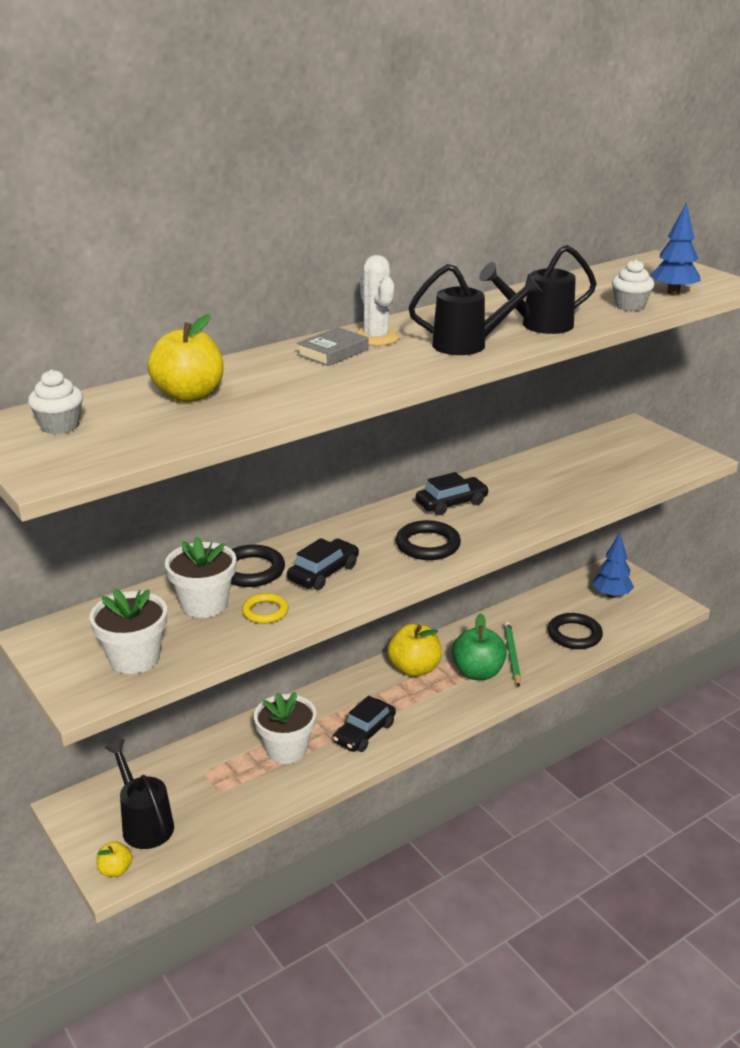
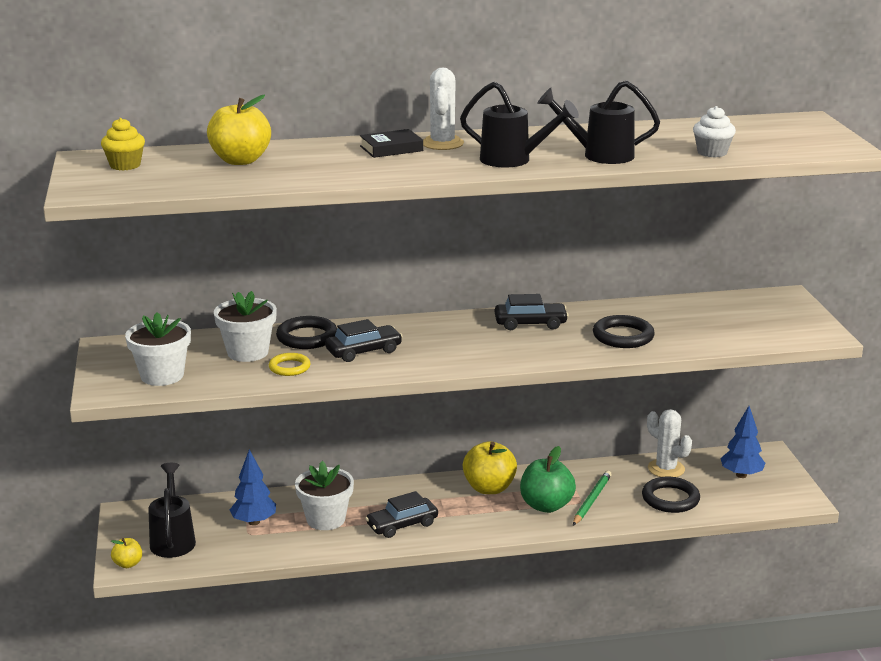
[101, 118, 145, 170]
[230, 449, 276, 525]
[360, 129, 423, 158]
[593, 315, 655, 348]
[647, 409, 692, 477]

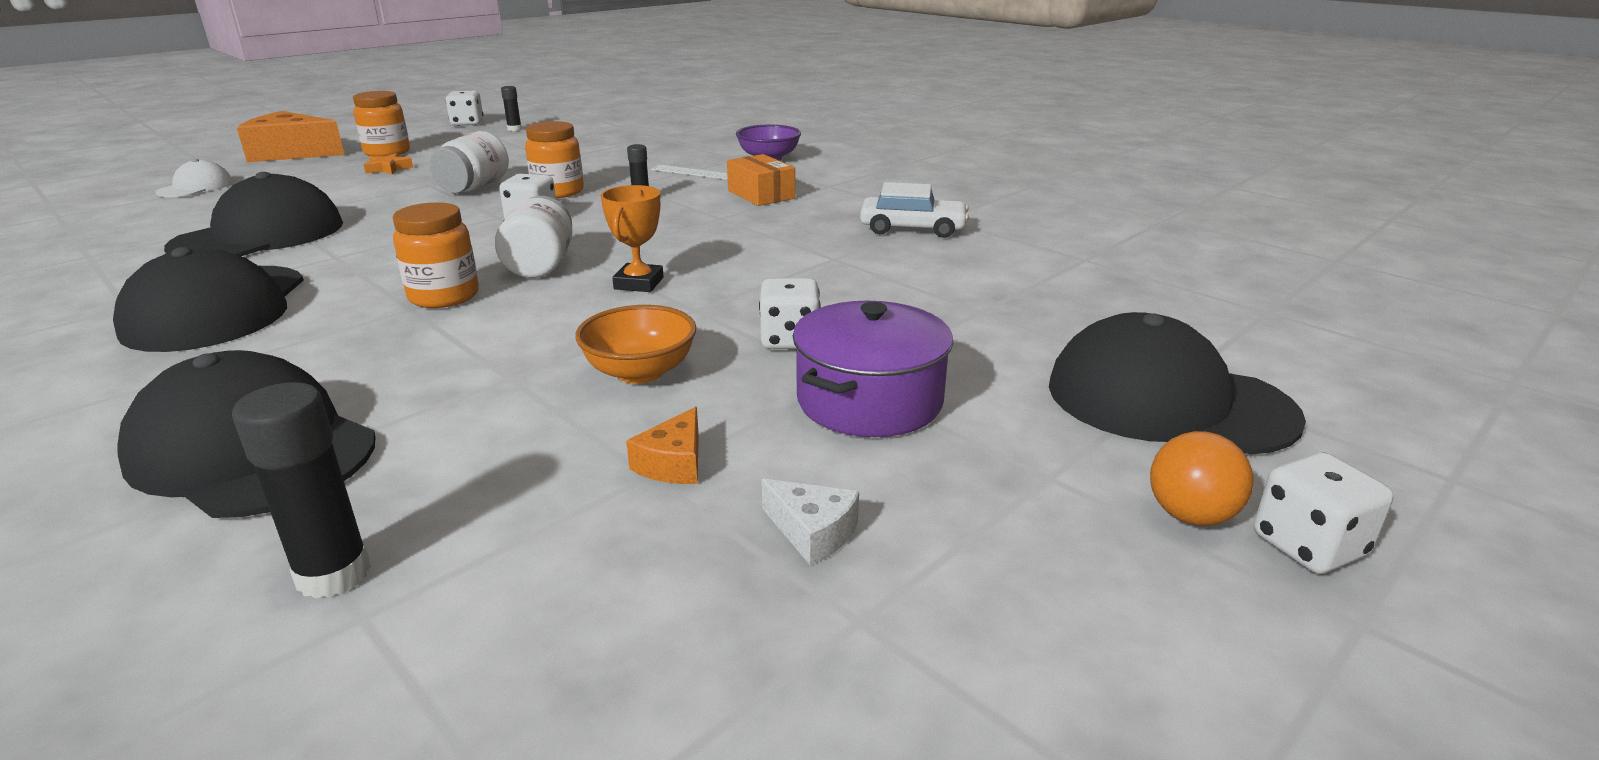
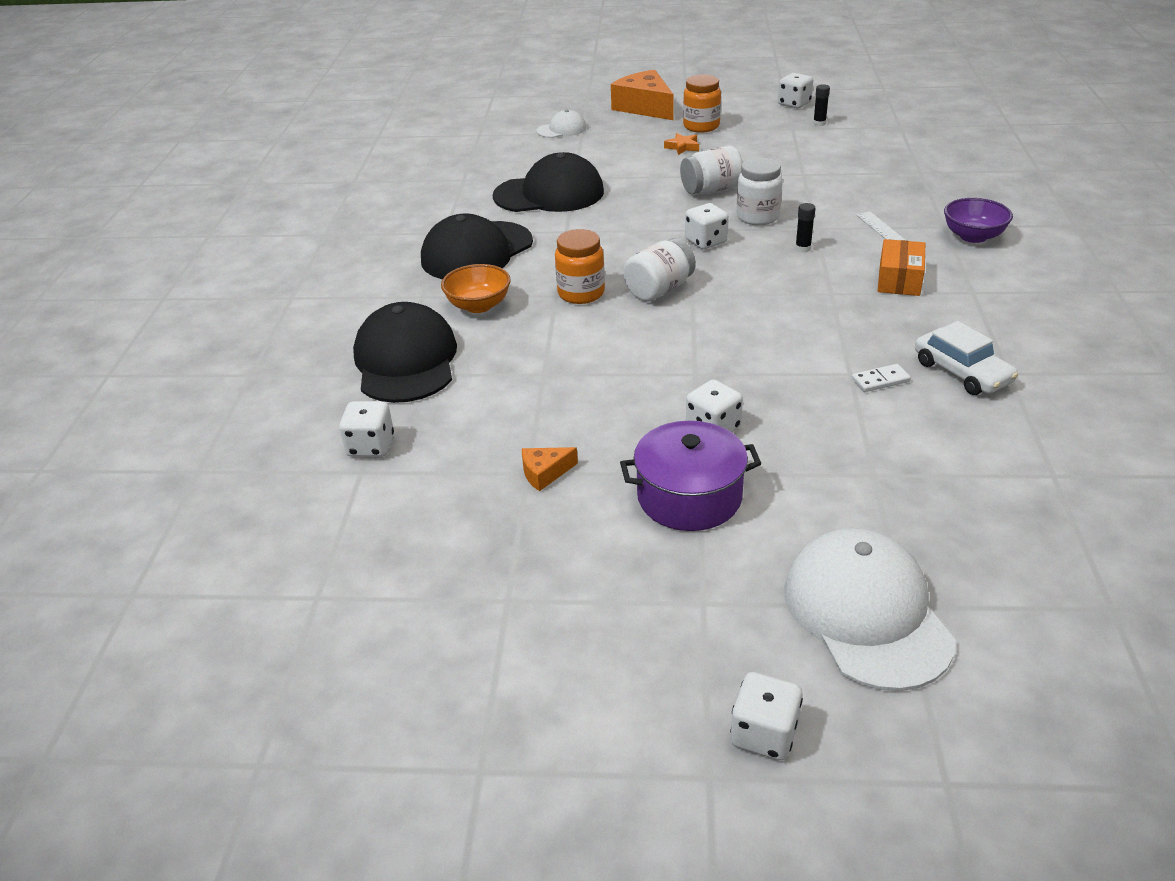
[339, 401, 394, 457]
[441, 264, 511, 313]
[737, 157, 783, 225]
[784, 528, 956, 691]
[852, 364, 911, 392]
[601, 185, 664, 292] (first image)
[762, 479, 859, 565] (first image)
[1150, 431, 1254, 526] (first image)

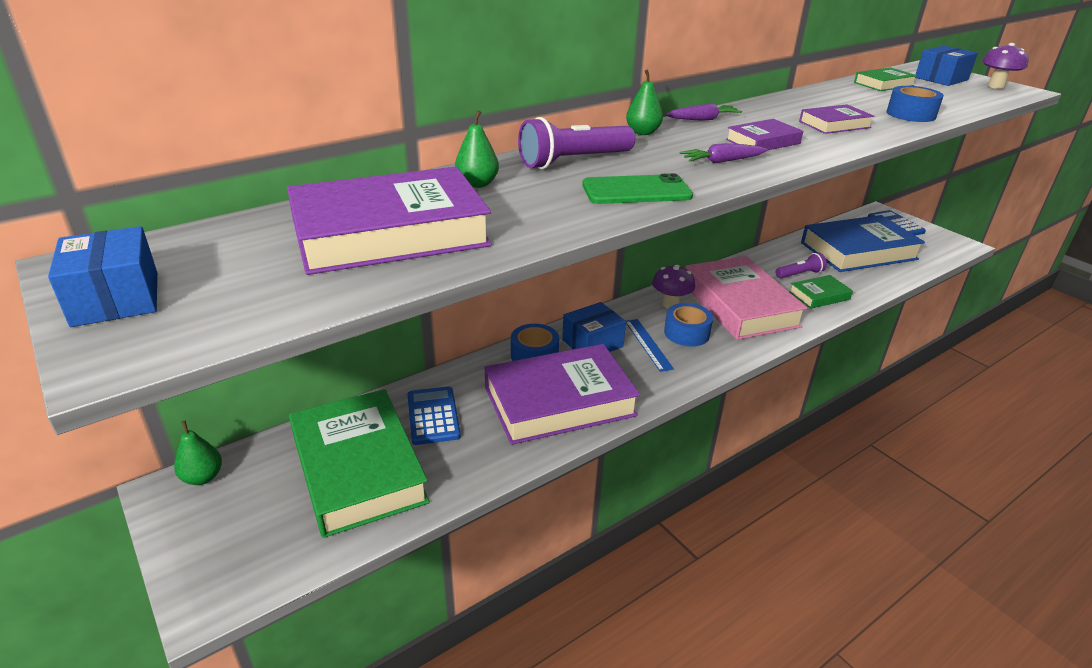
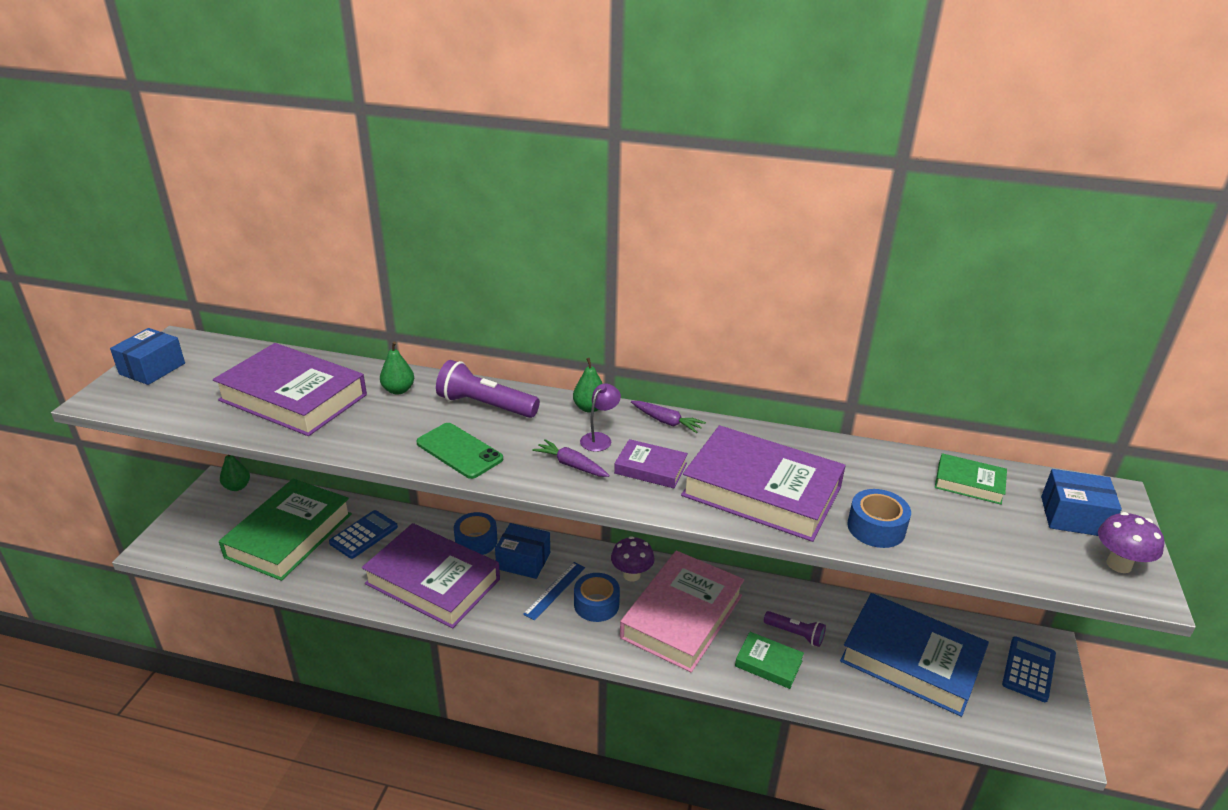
[580, 383, 621, 452]
[681, 425, 846, 542]

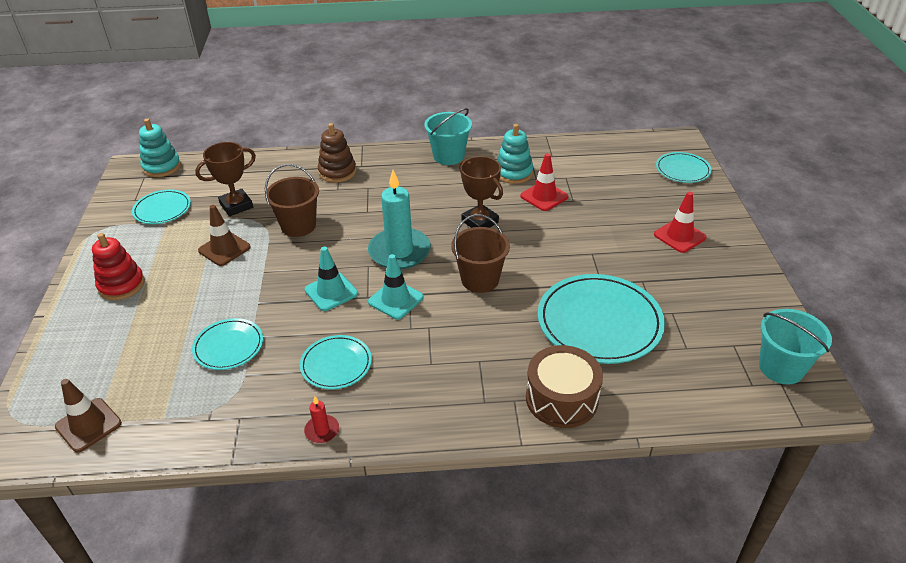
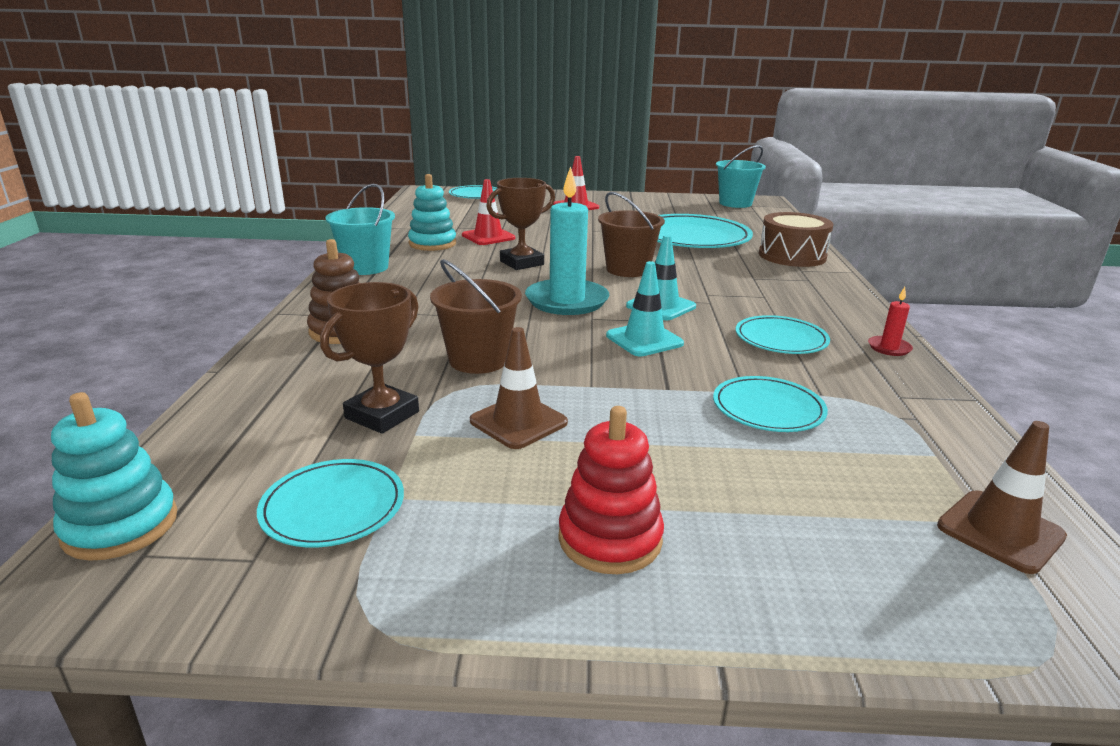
[320, 282, 419, 434]

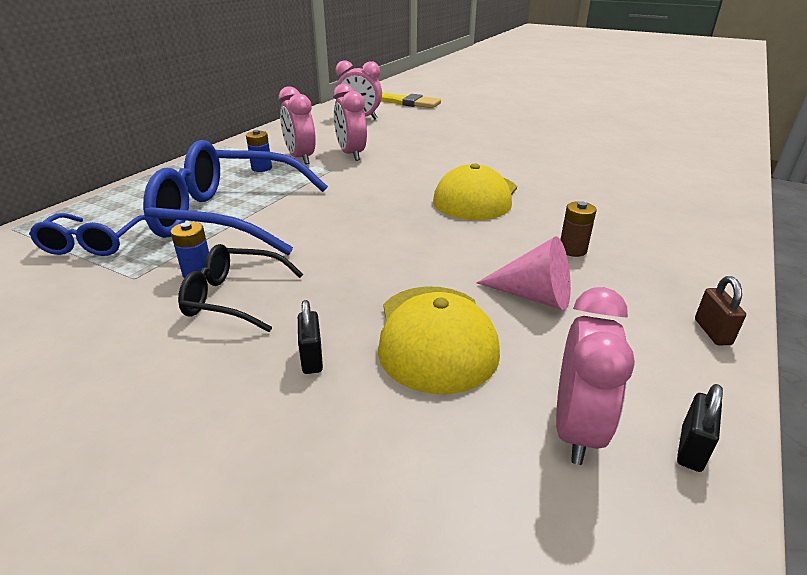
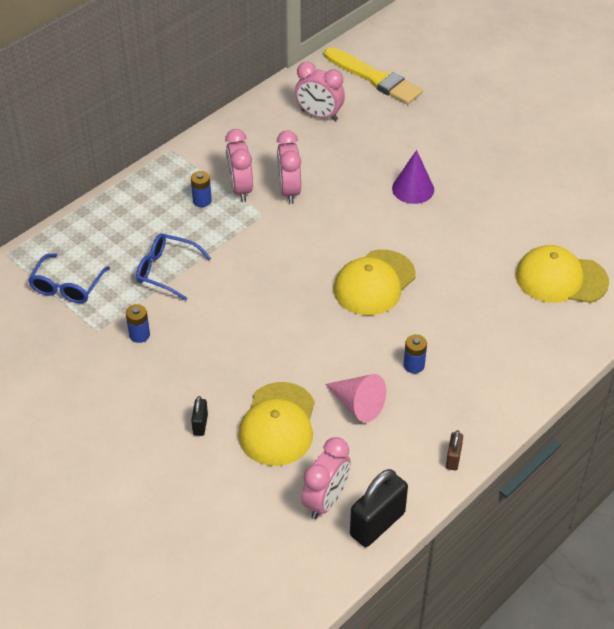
[136, 233, 211, 301]
[350, 469, 408, 547]
[392, 150, 434, 204]
[404, 334, 427, 373]
[516, 245, 609, 303]
[178, 244, 303, 332] (first image)

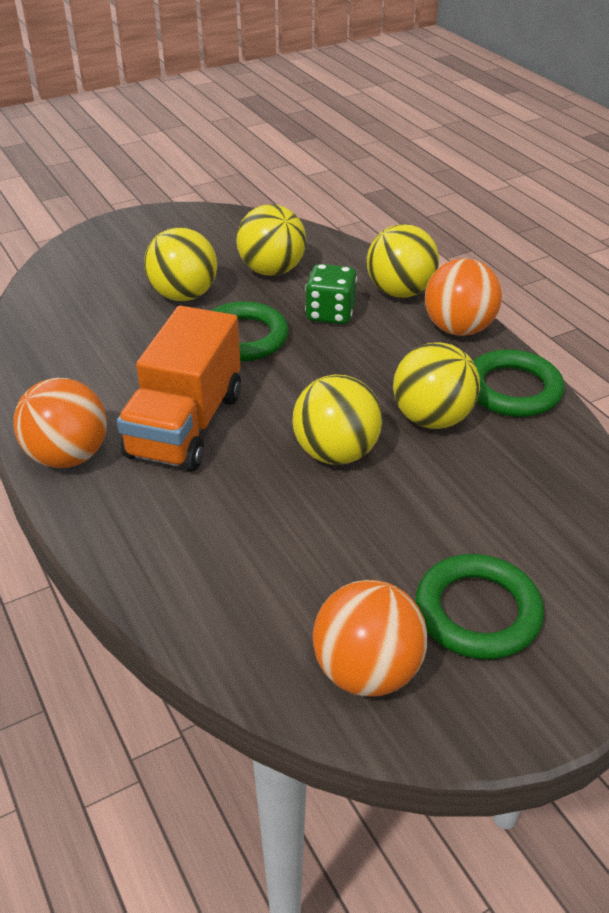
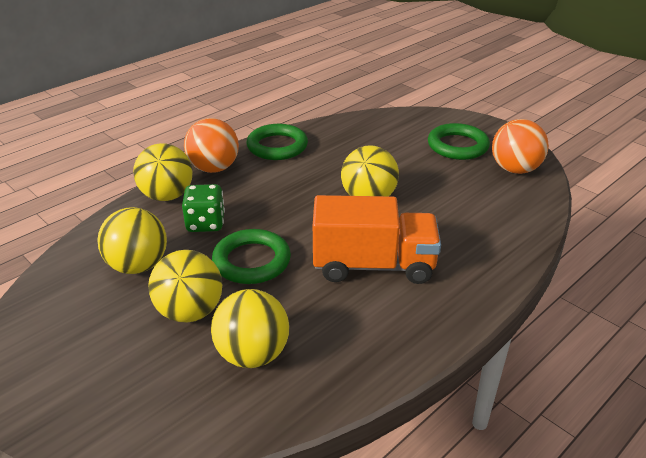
[211, 289, 290, 368]
[13, 378, 107, 468] (first image)

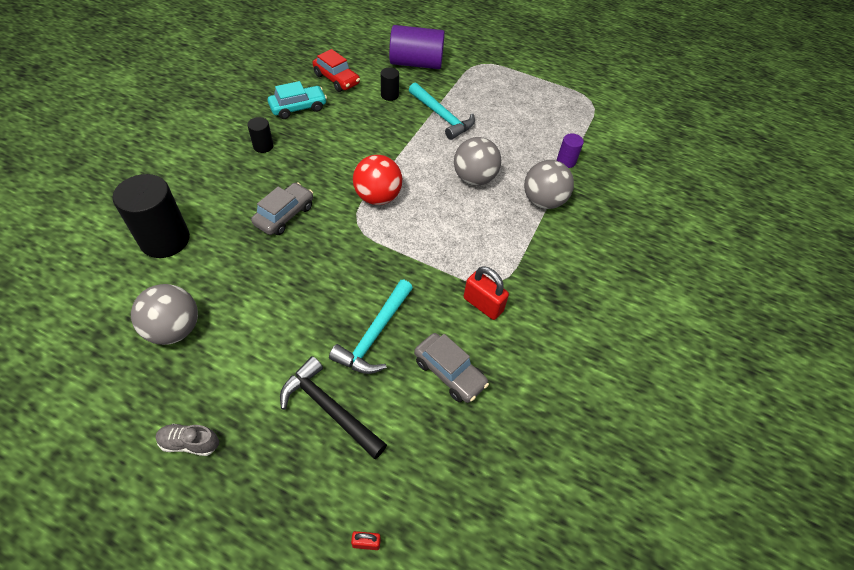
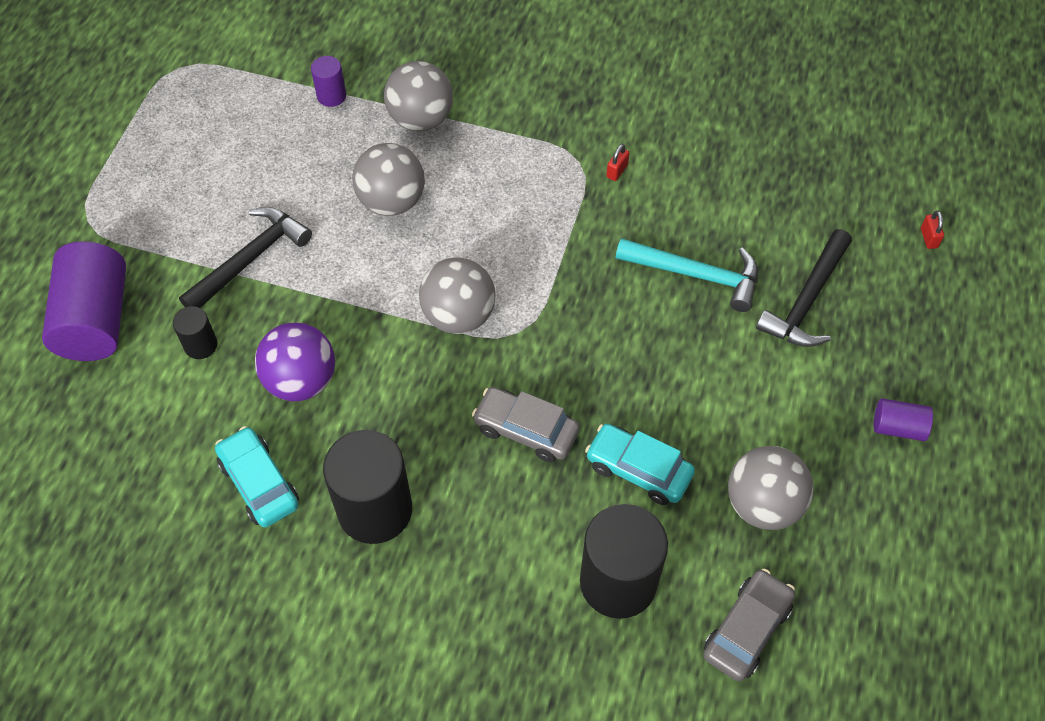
[179, 207, 312, 308]
[255, 322, 335, 401]
[323, 430, 412, 544]
[419, 257, 495, 334]
[585, 424, 695, 505]
[606, 144, 629, 181]
[704, 569, 795, 681]
[874, 398, 933, 441]
[312, 49, 360, 92] (first image)

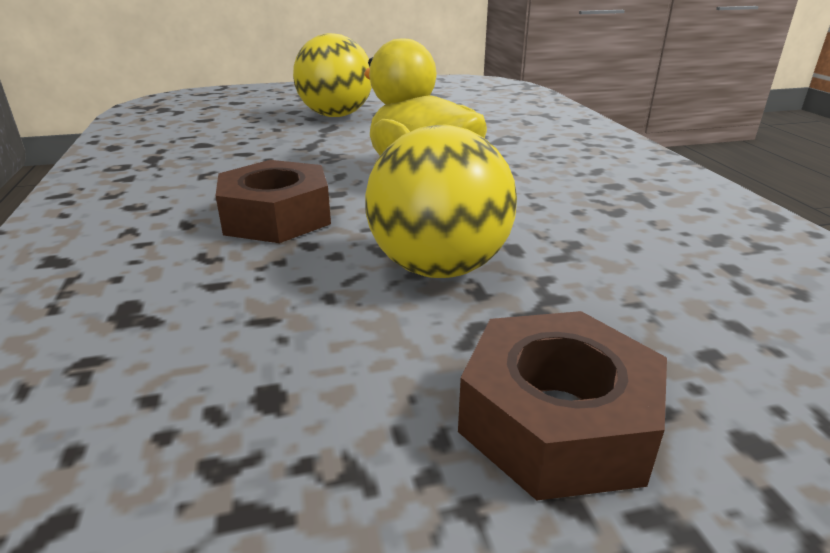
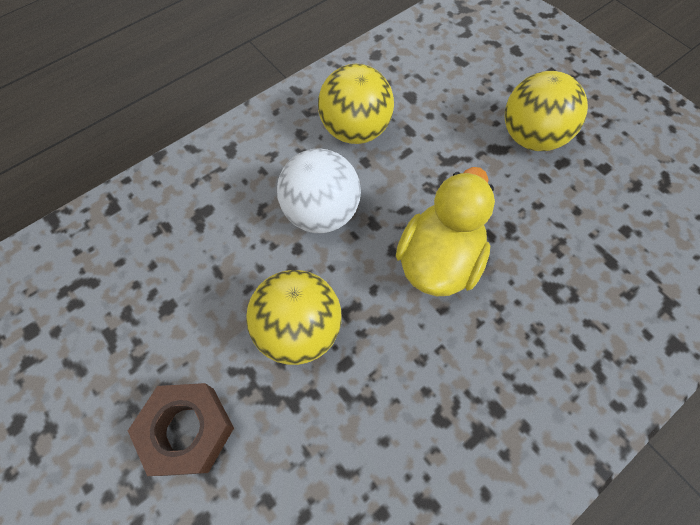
[277, 149, 361, 233]
[318, 64, 394, 144]

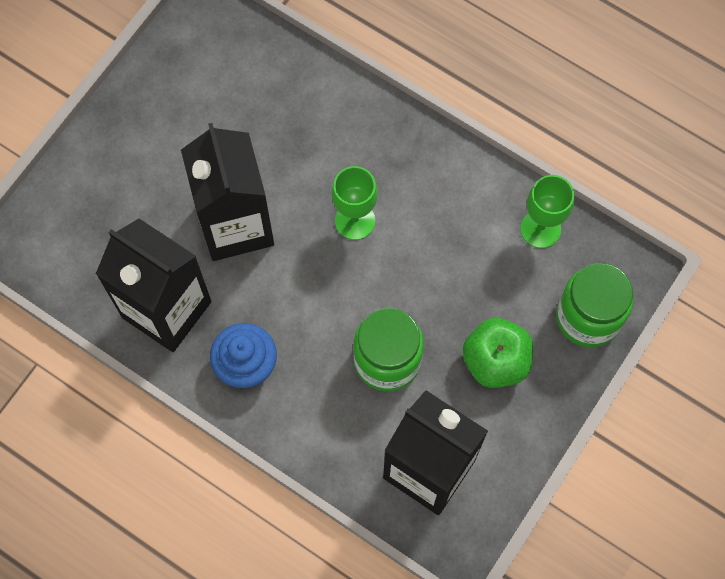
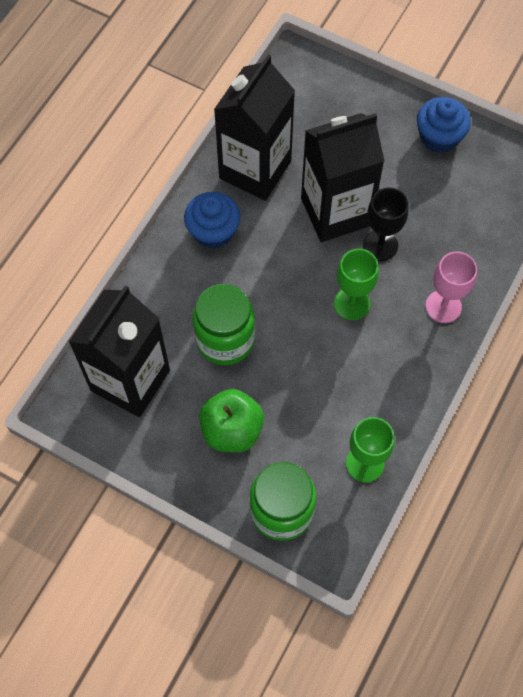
[363, 187, 408, 261]
[417, 97, 471, 153]
[425, 252, 477, 323]

